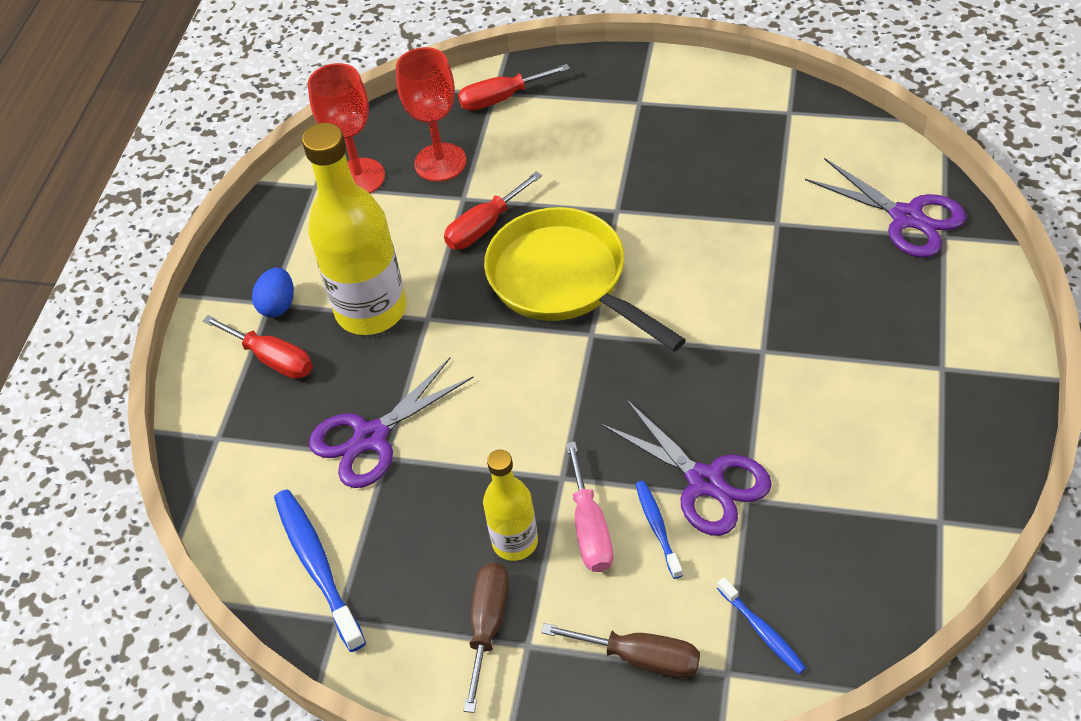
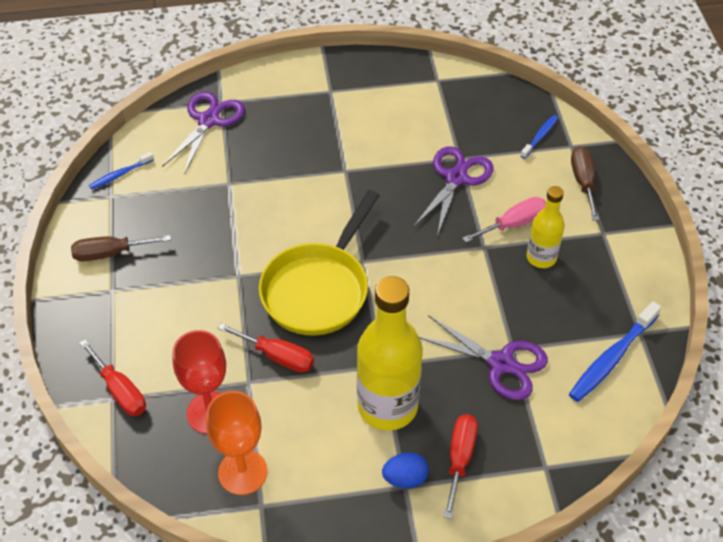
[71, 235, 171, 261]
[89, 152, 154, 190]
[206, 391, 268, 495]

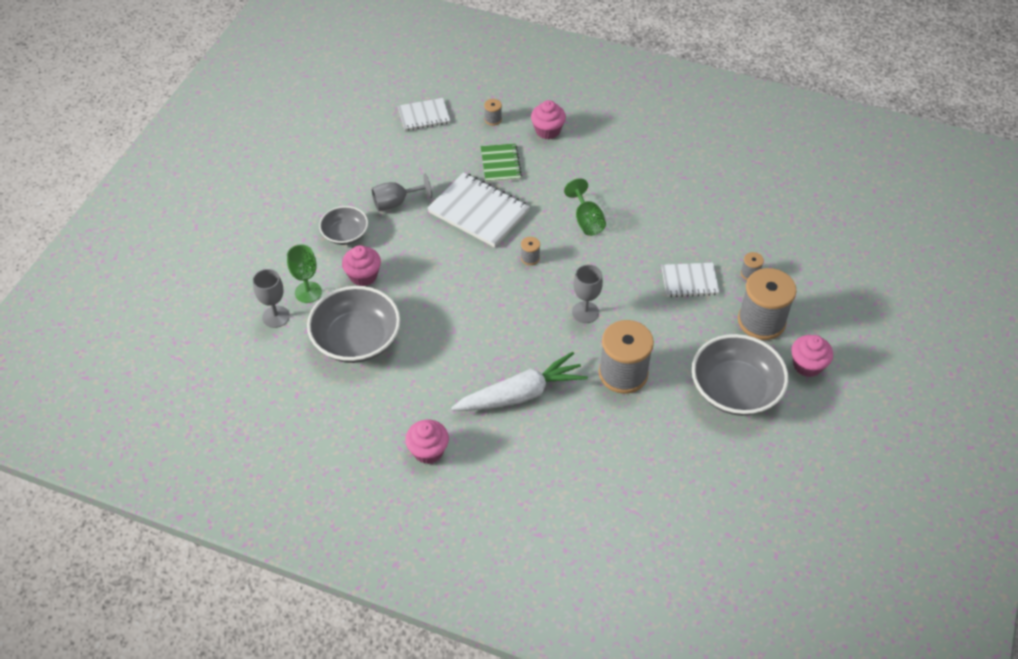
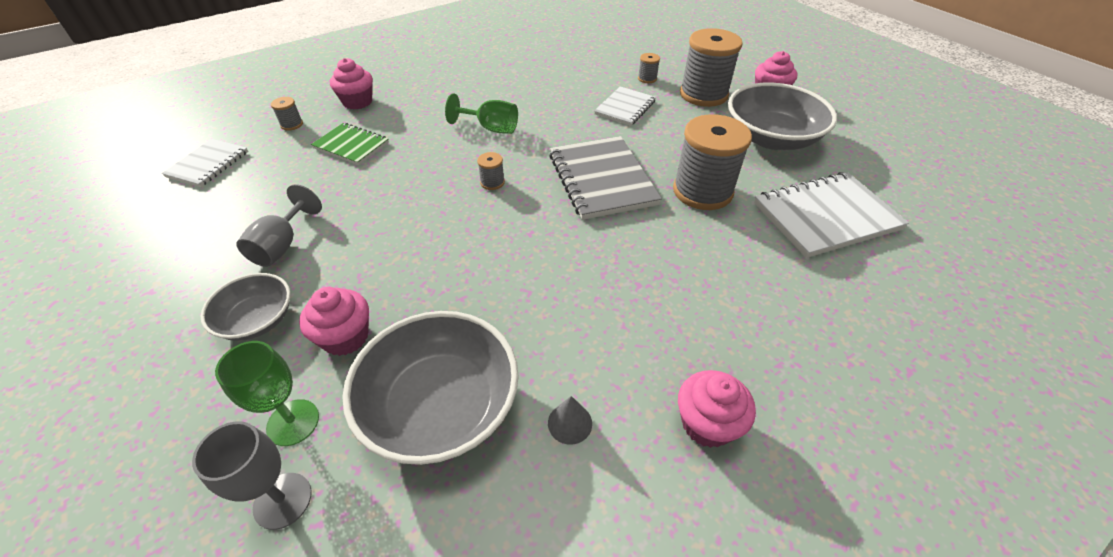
[548, 396, 592, 445]
[549, 136, 662, 220]
[754, 172, 909, 258]
[451, 352, 588, 411] (first image)

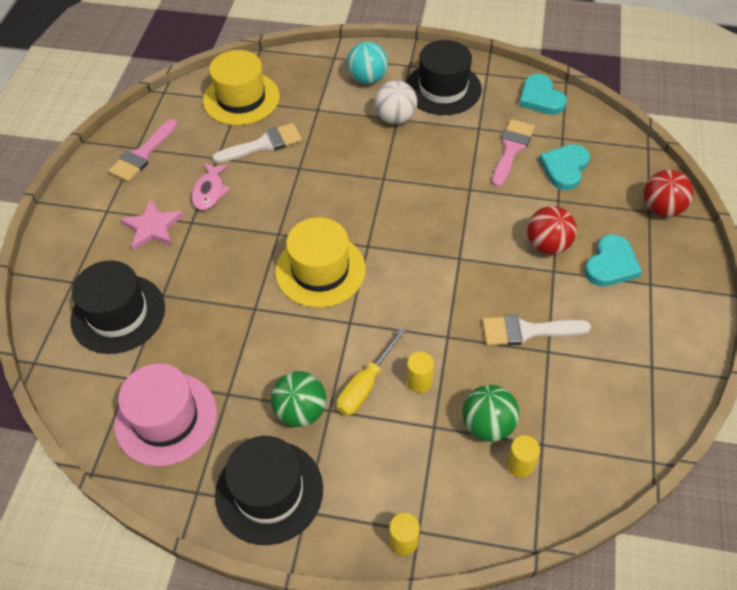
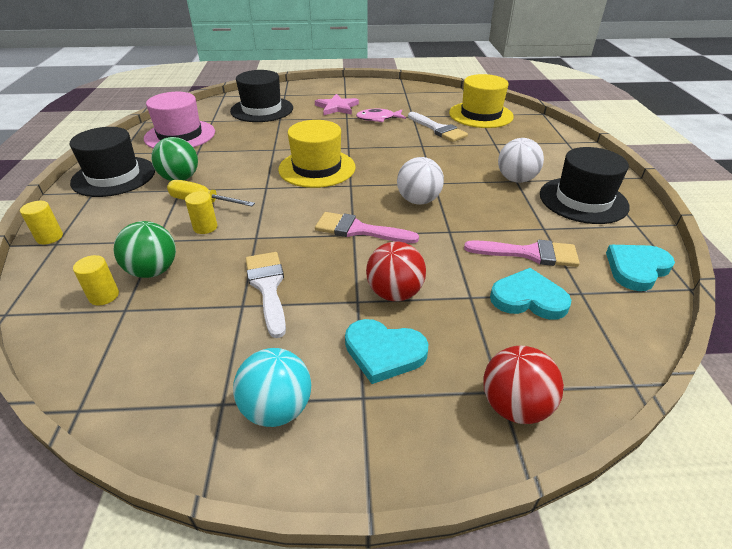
[233, 348, 311, 427]
[315, 212, 419, 243]
[397, 157, 444, 204]

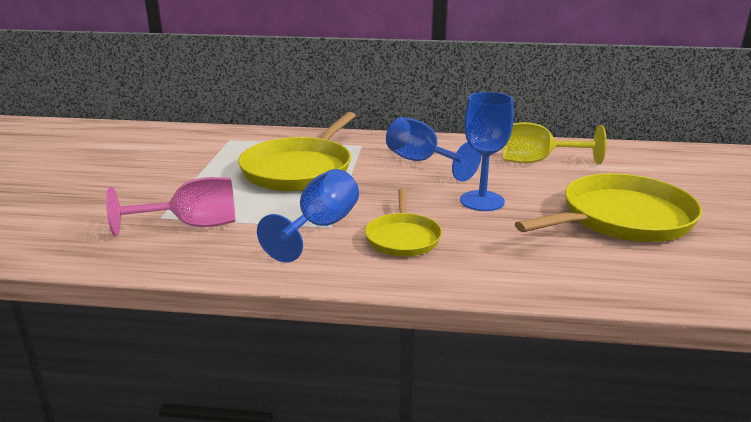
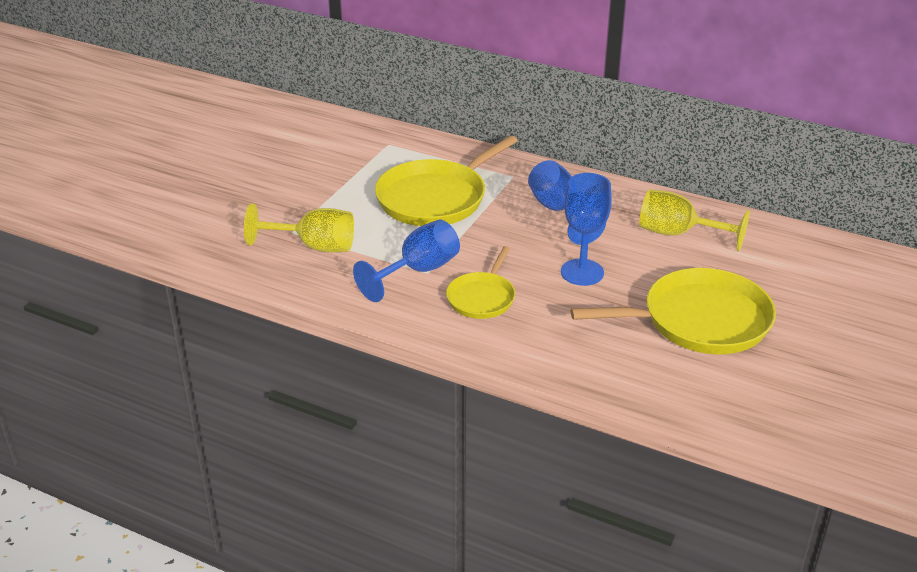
[244, 203, 354, 252]

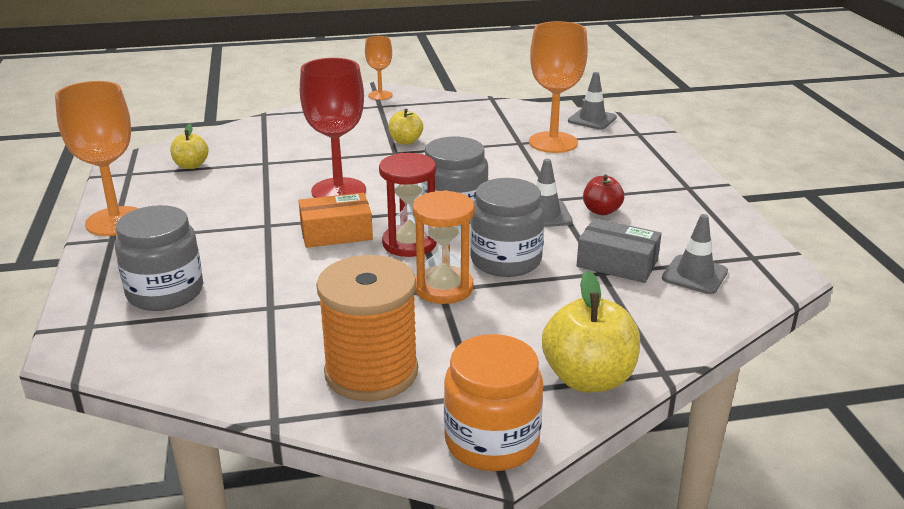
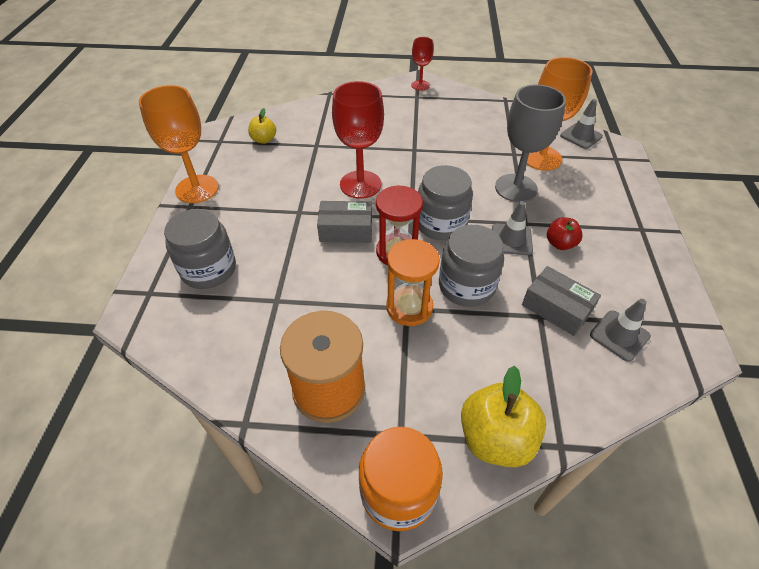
[317, 201, 372, 243]
[411, 37, 434, 91]
[495, 85, 566, 202]
[388, 109, 423, 145] (first image)

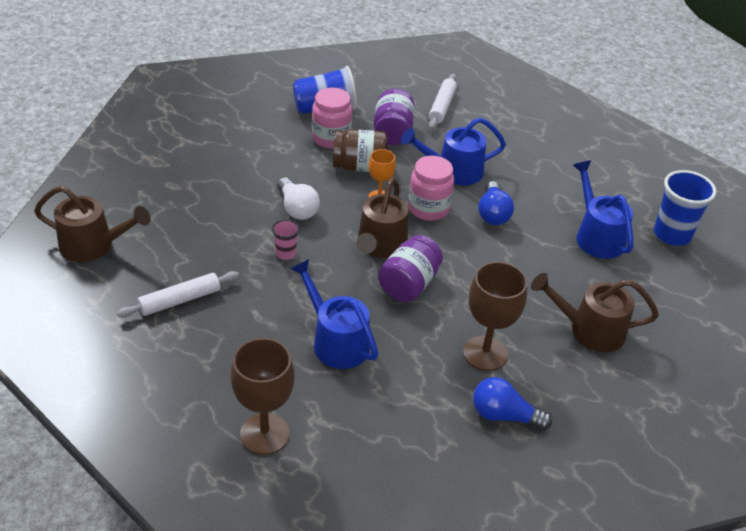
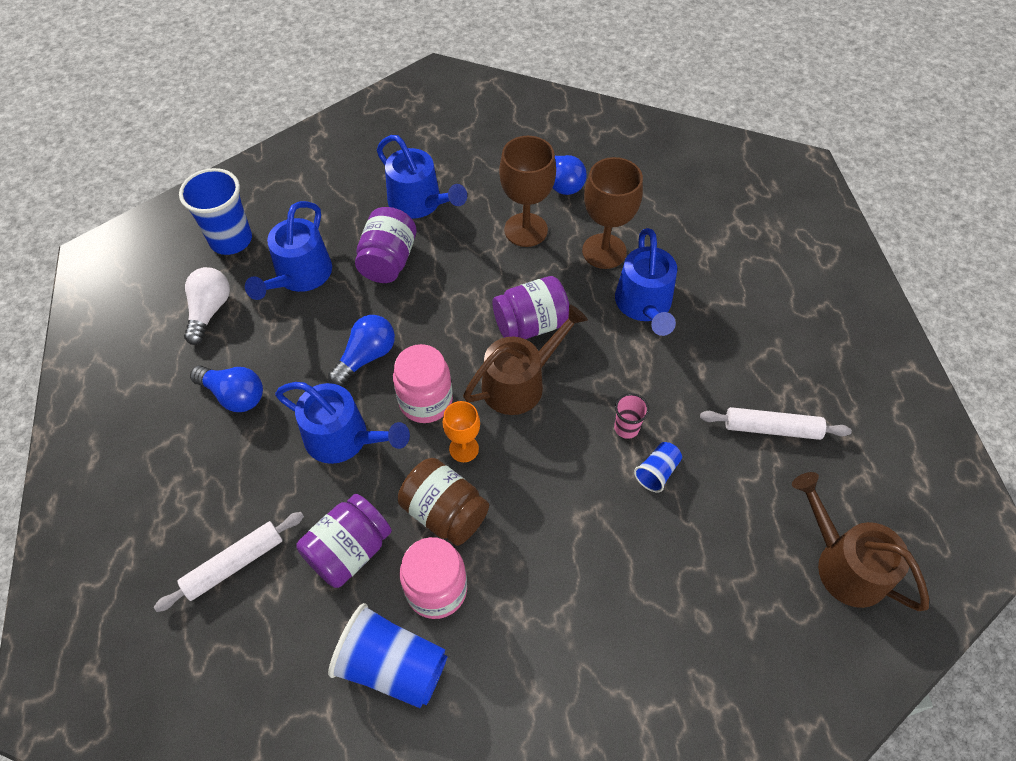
[184, 267, 230, 345]
[190, 365, 263, 412]
[355, 207, 416, 283]
[377, 135, 467, 219]
[582, 157, 643, 269]
[634, 442, 682, 492]

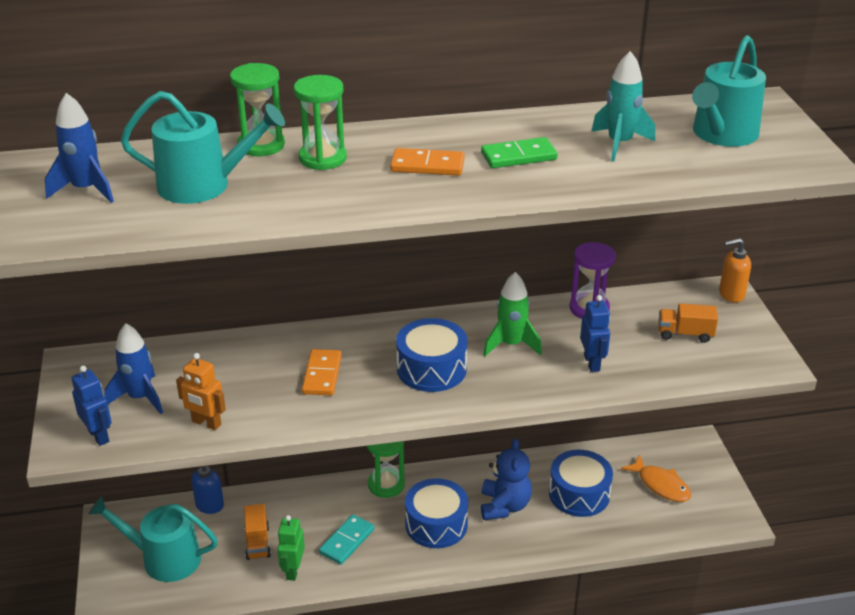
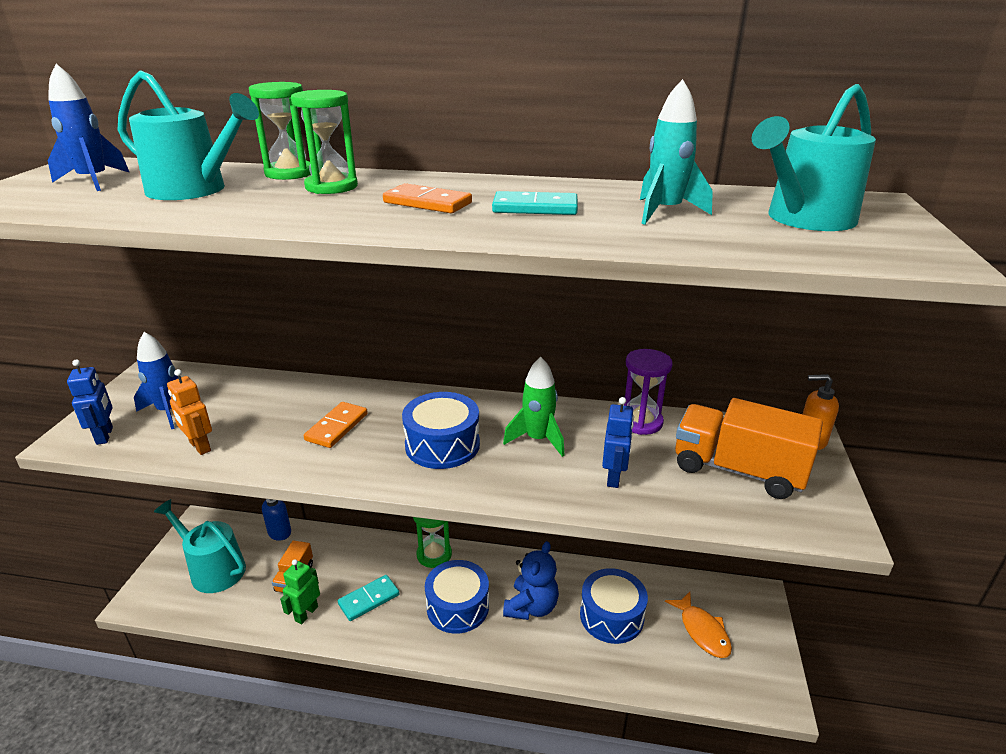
[492, 191, 578, 215]
[675, 398, 823, 499]

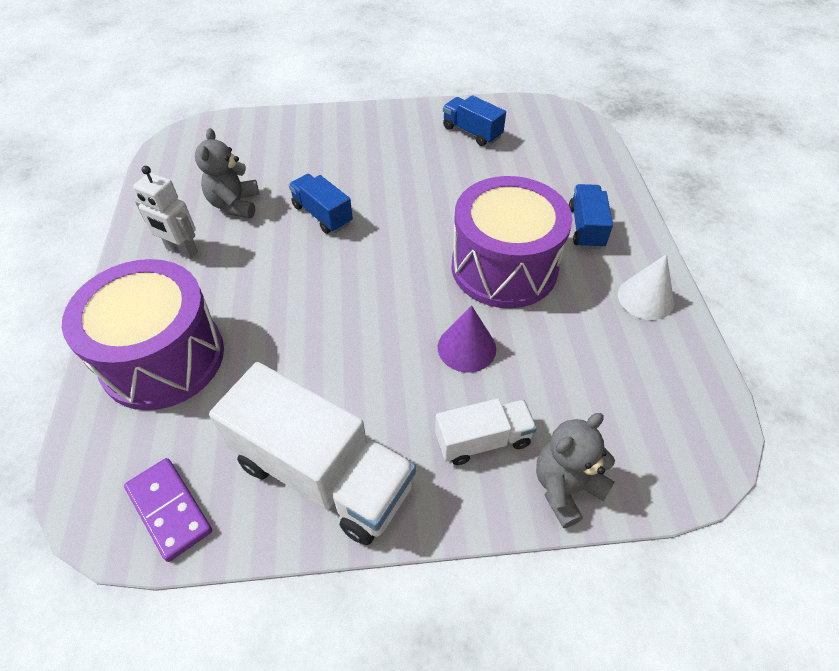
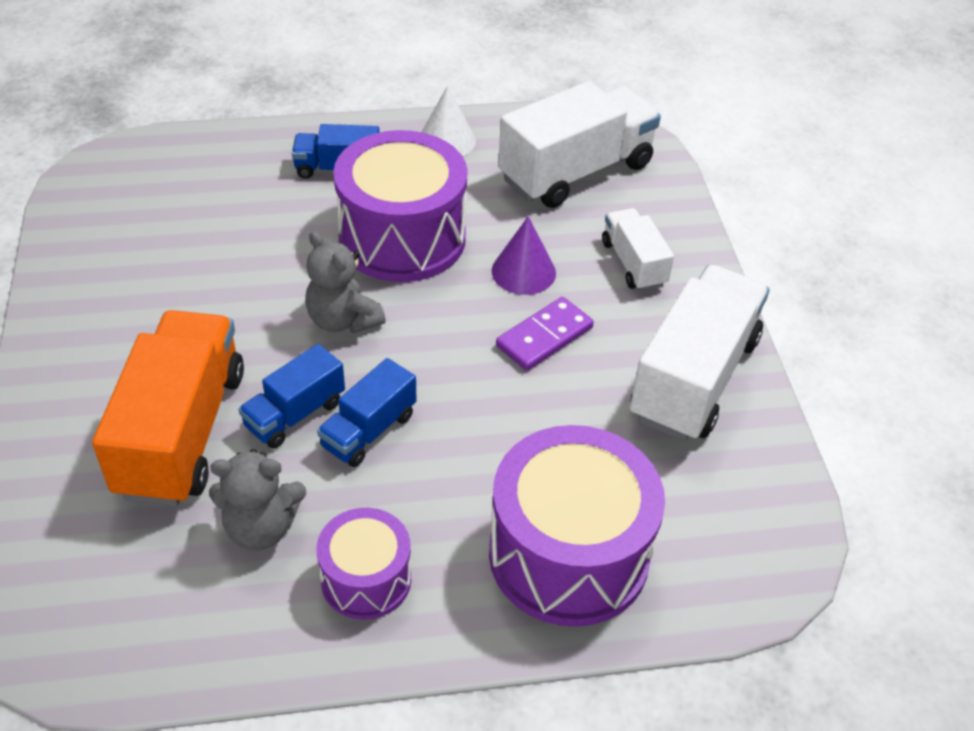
[92, 310, 244, 506]
[305, 231, 386, 333]
[317, 358, 416, 467]
[317, 508, 411, 620]
[496, 297, 594, 371]
[498, 81, 661, 208]

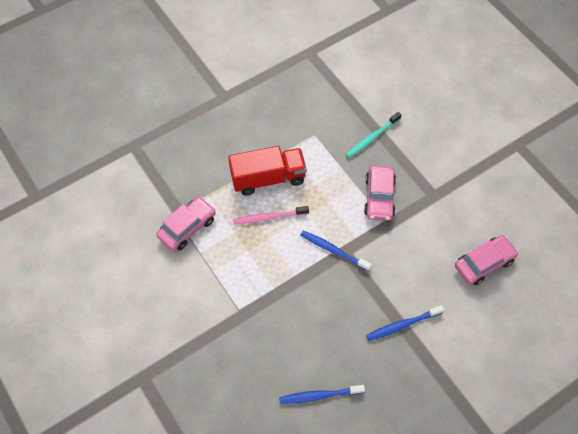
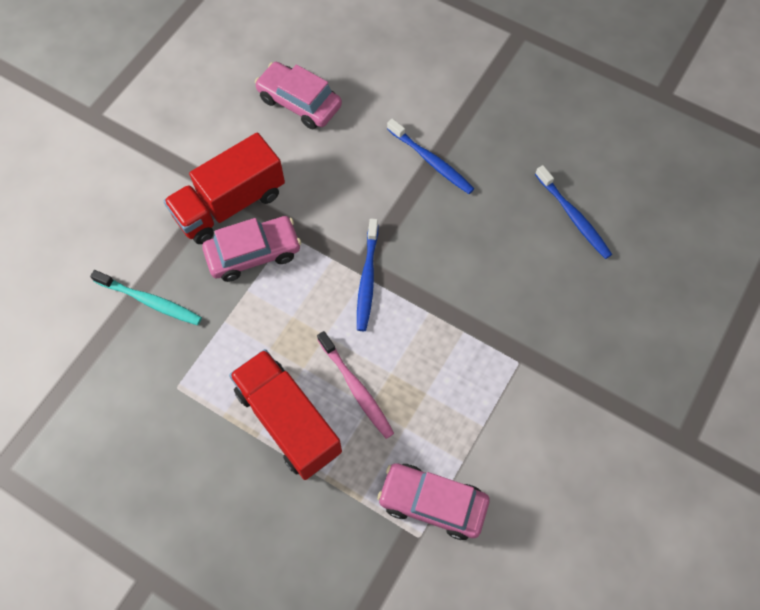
[164, 133, 285, 244]

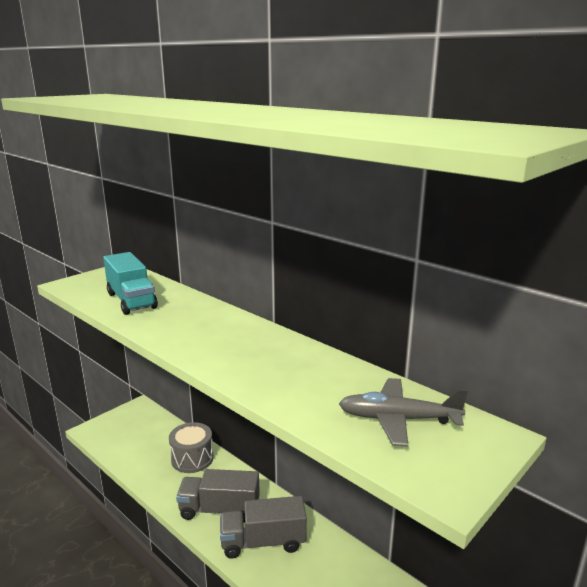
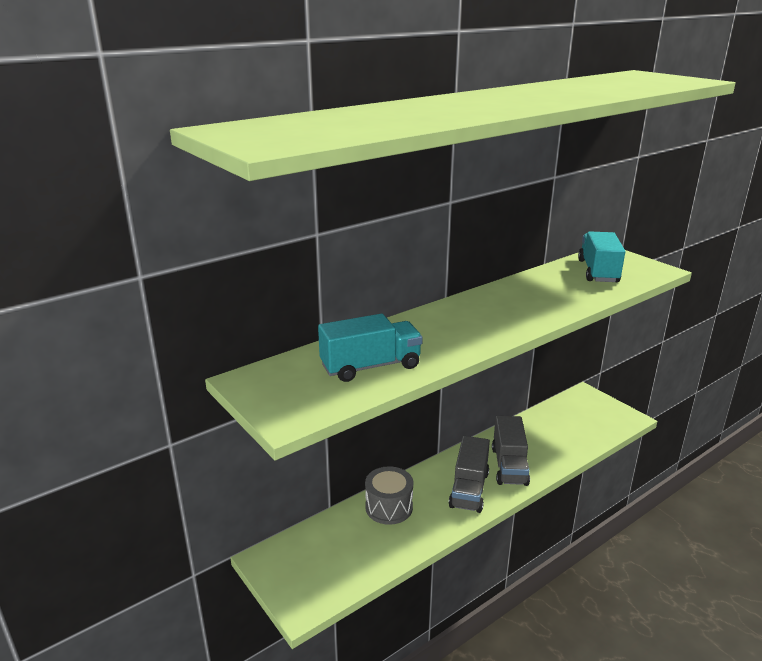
[578, 231, 625, 282]

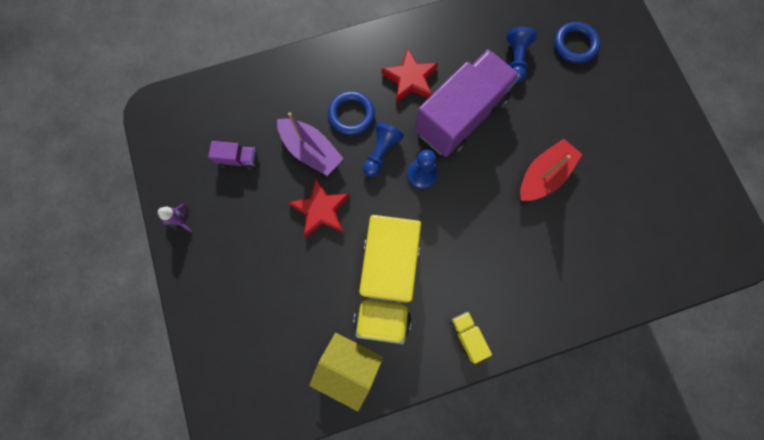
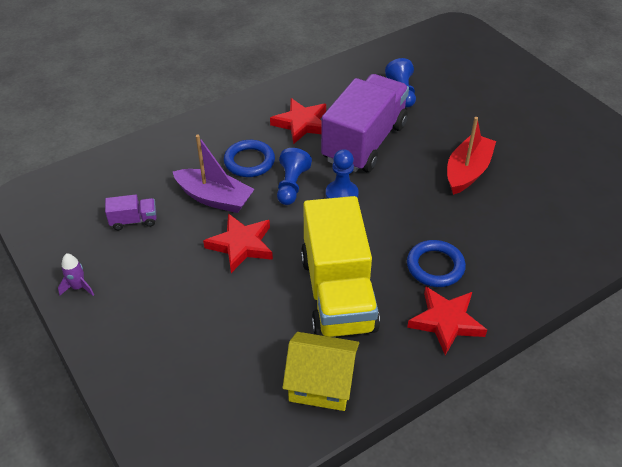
[407, 240, 466, 287]
[407, 286, 487, 355]

